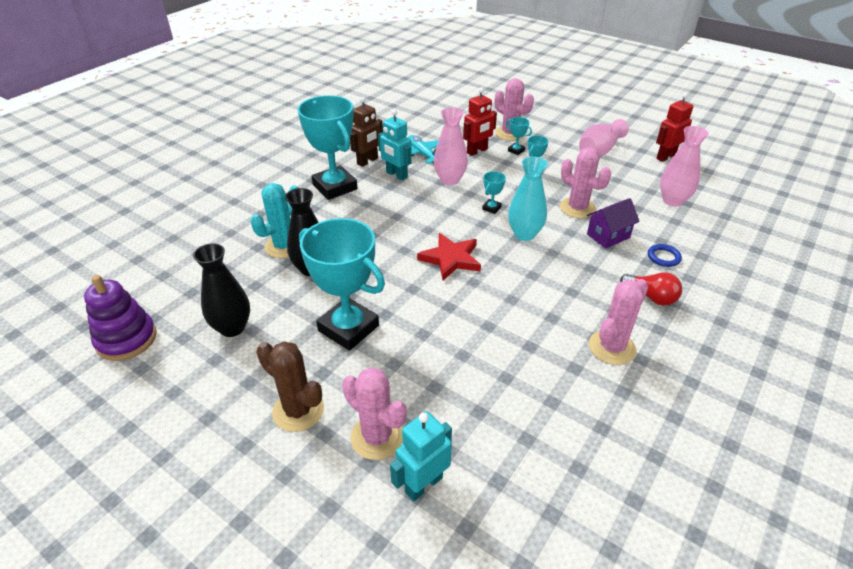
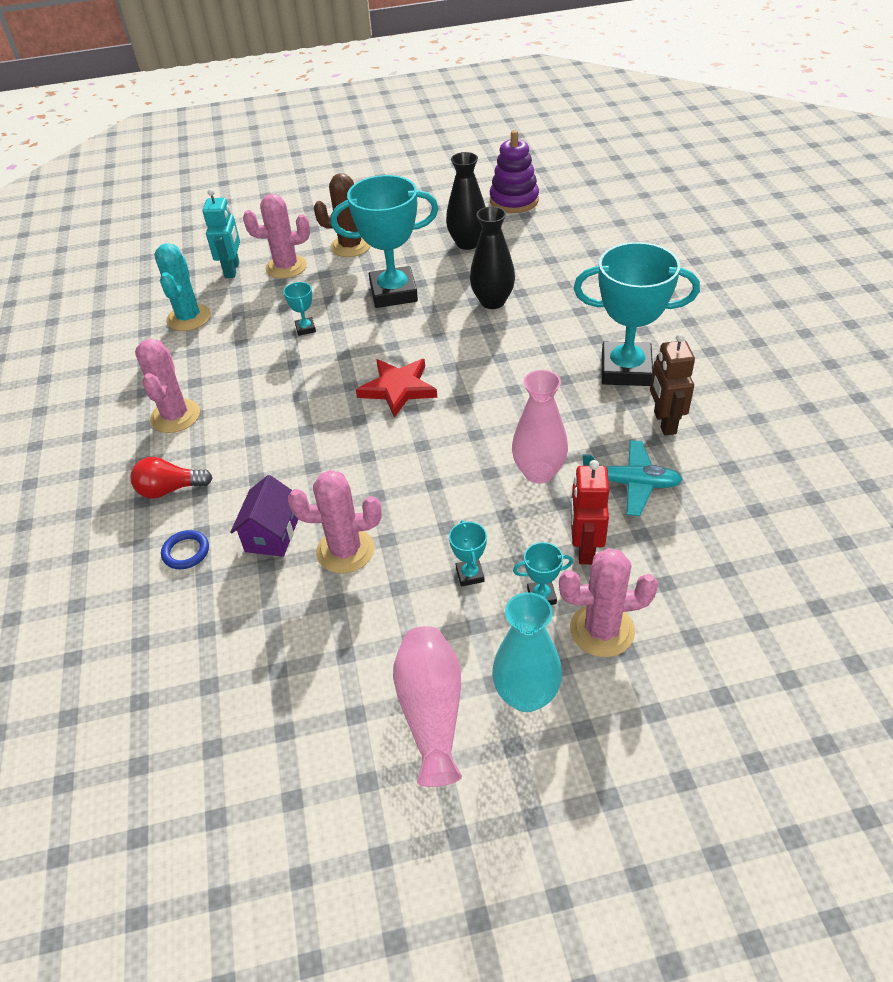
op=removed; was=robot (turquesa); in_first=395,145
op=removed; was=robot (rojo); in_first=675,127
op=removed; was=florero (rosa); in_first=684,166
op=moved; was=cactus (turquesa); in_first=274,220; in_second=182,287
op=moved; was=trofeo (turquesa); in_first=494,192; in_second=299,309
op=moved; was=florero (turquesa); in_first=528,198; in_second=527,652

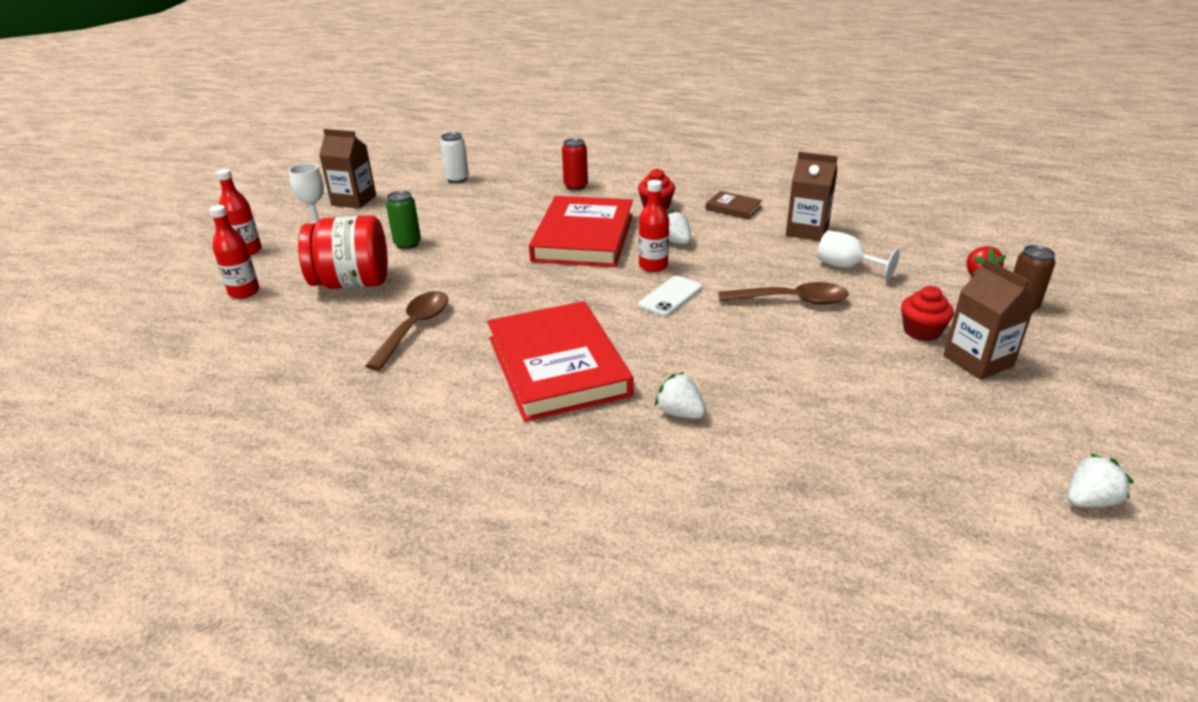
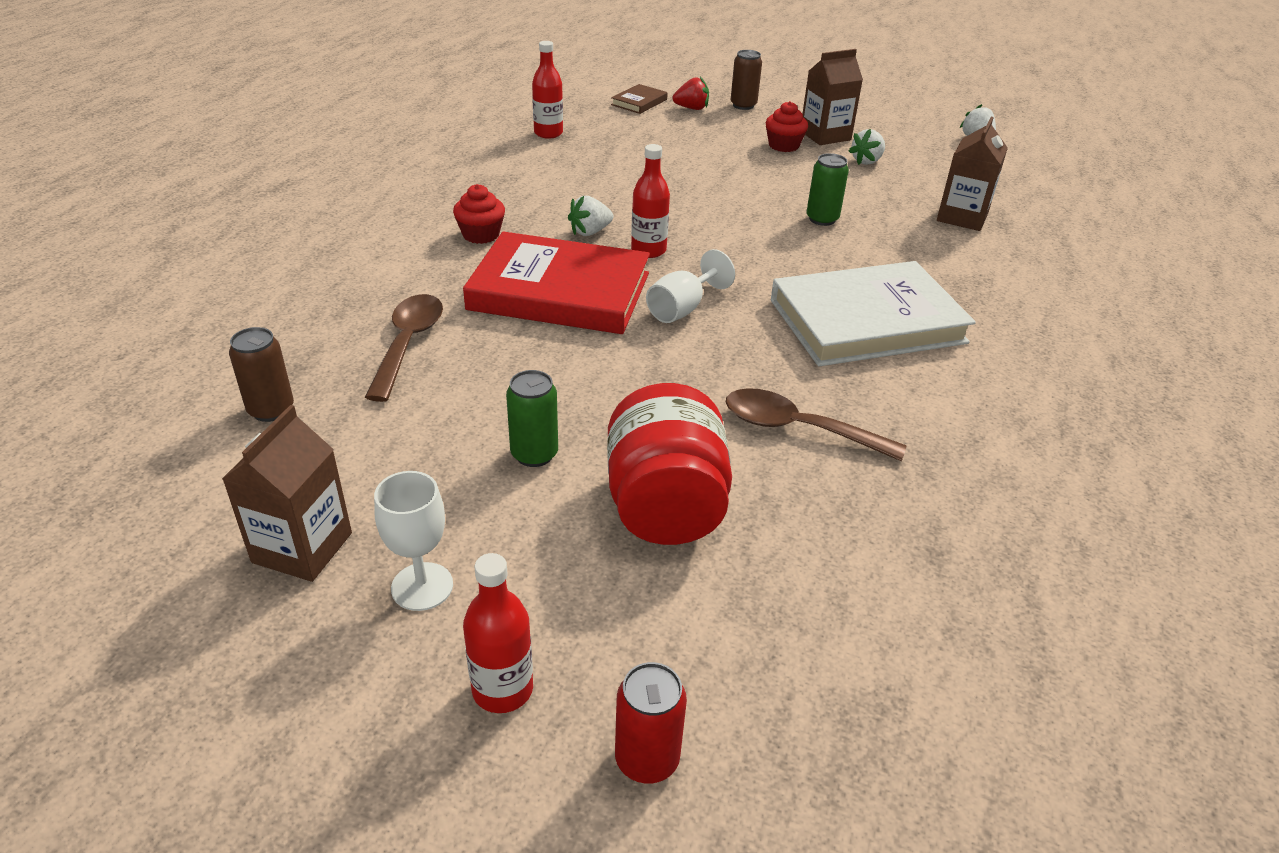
op=removed; was=móvil (blanco); in_first=670,296
op=added; now=lata (verde); in_second=828,189
op=moved; was=botella (rojo); in_first=234,252; in_second=547,90
op=moved; was=lata (rojo); in_first=575,164; in_second=651,723
op=moved; was=fresa (blanco); in_first=680,395; in_second=867,147
op=moved; was=libro (marrón); in_first=733,205; in_second=639,99
op=moved; was=cuchara (marrón); in_first=783,293; in_second=404,348
op=moved; was=cartón de leche (marrón); in_first=812,196; in_second=972,174
op=moved; was=copa (blanco); in_first=858,255; in_second=690,286
op=recoloured; was=lata (blanco); now=lata (marrón); in_first=454,157; in_second=261,374
op=recoloured; was=libro (rojo); now=libro (blanco); in_first=560,361; in_second=873,313

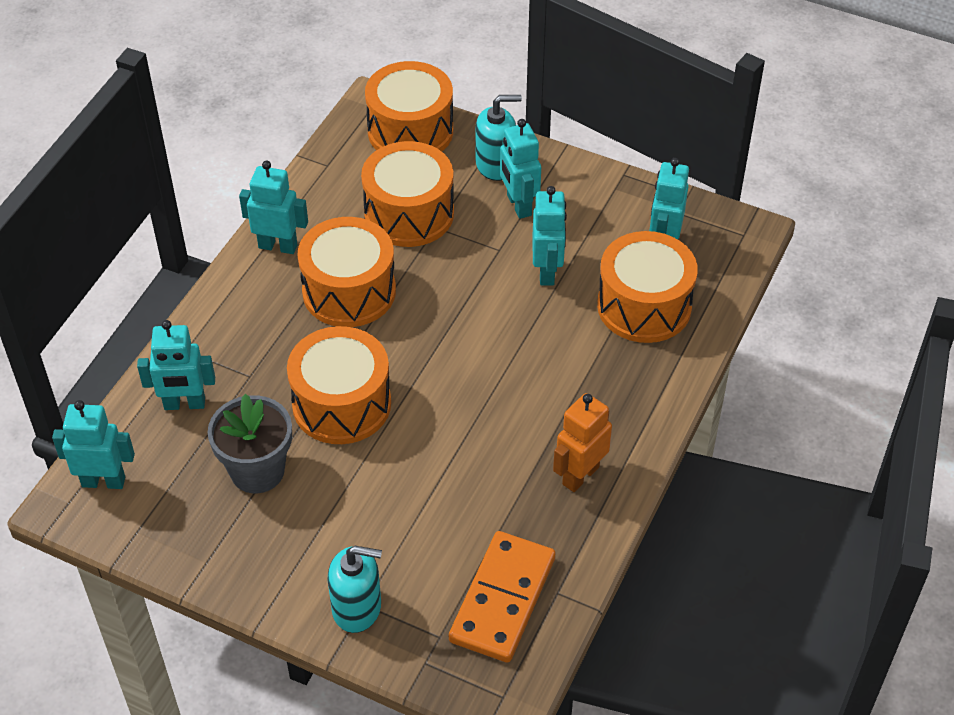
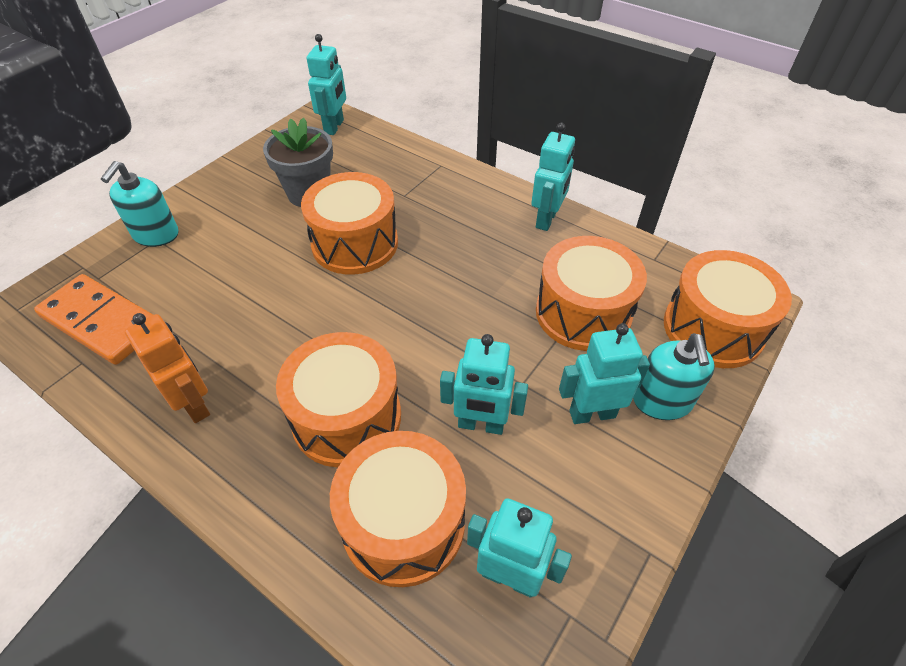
op=removed; was=robot (turquesa); in_first=176,365
op=moved; was=tambor (naranja); in_first=347,272; in_second=338,400

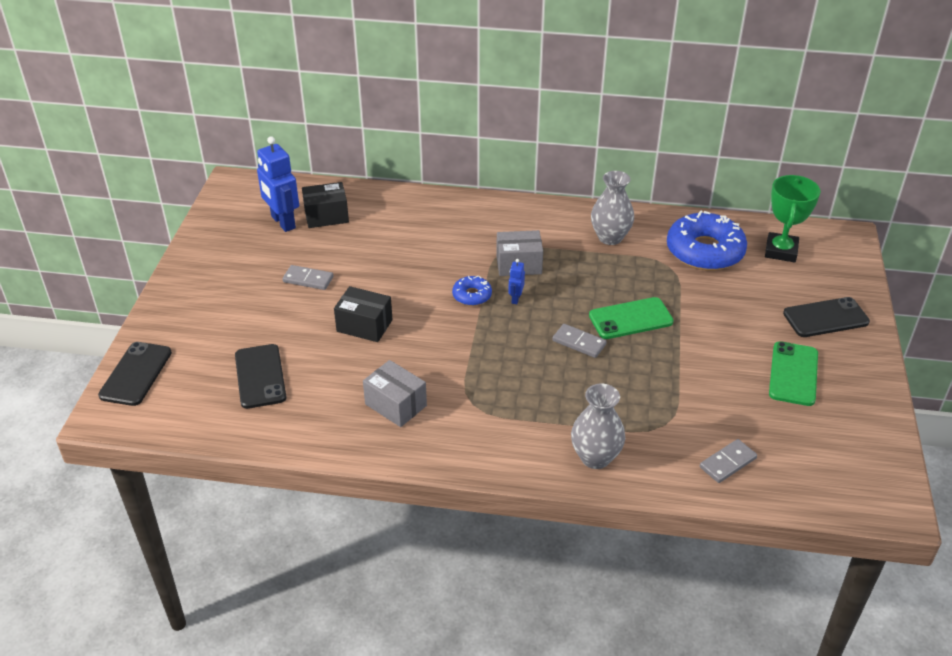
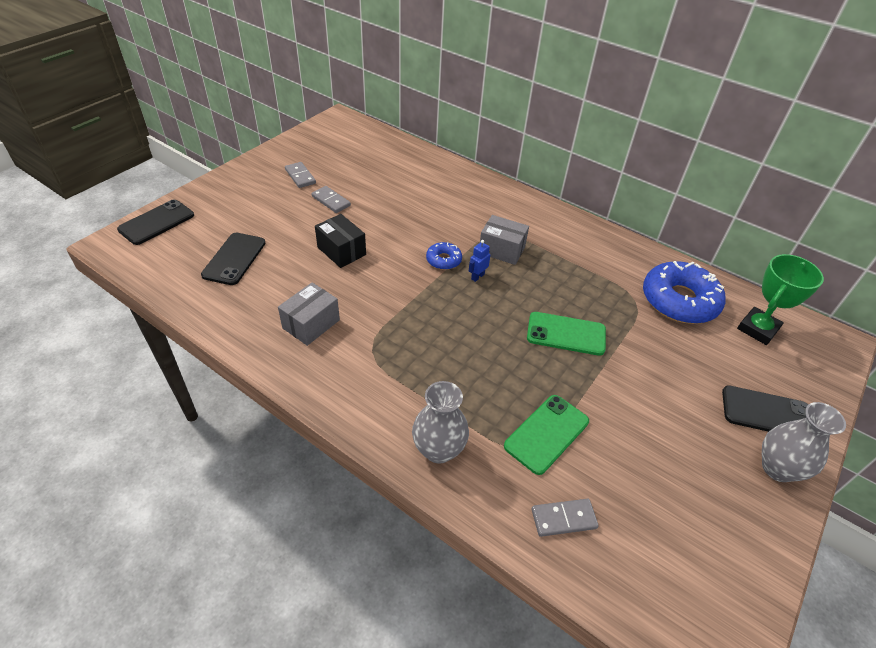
op=removed; was=robot (azul); in_first=278,184
op=removed; was=caja (negro); in_first=325,205
op=moved; was=ficha de dominó (gris); in_first=579,341; in_second=300,175
op=moved; was=florero (gris); in_first=612,208; in_second=804,442
op=moved; was=móvil (verde); in_first=793,373; in_second=546,435
op=turned; was=caja (gris); in_first=395,393; in_second=309,314; clockwise=60

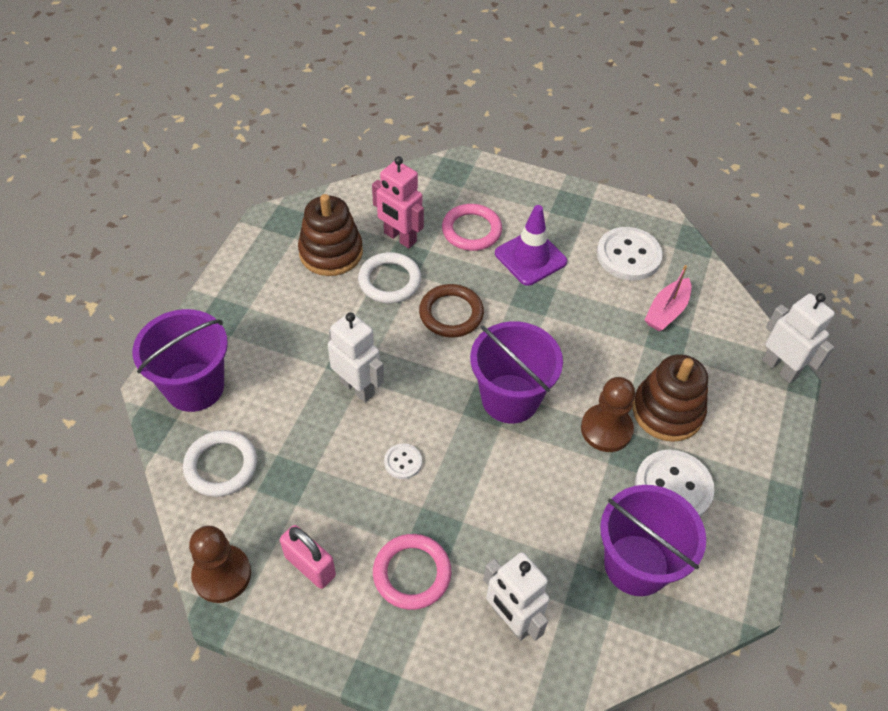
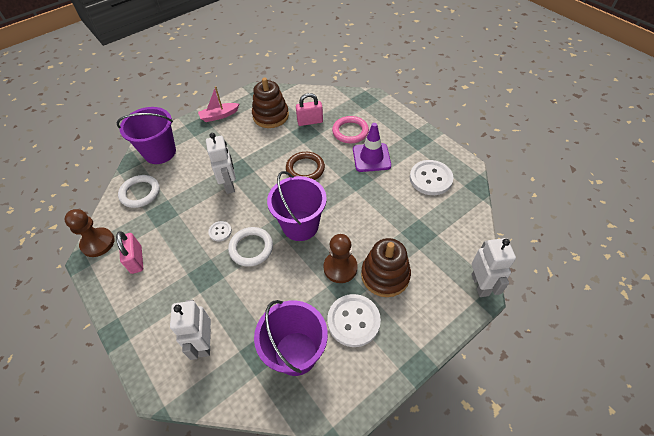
op=removed; was=anillo (rosa); in_first=412,572
op=moved; was=anillo (blanco); in_first=389,277; in_second=250,247
op=moved; was=barco (rosa); in_first=667,298; in_second=218,104
op=replaced; was=robot (rosa); now=candado (rosa); in_first=398,202; in_second=309,109

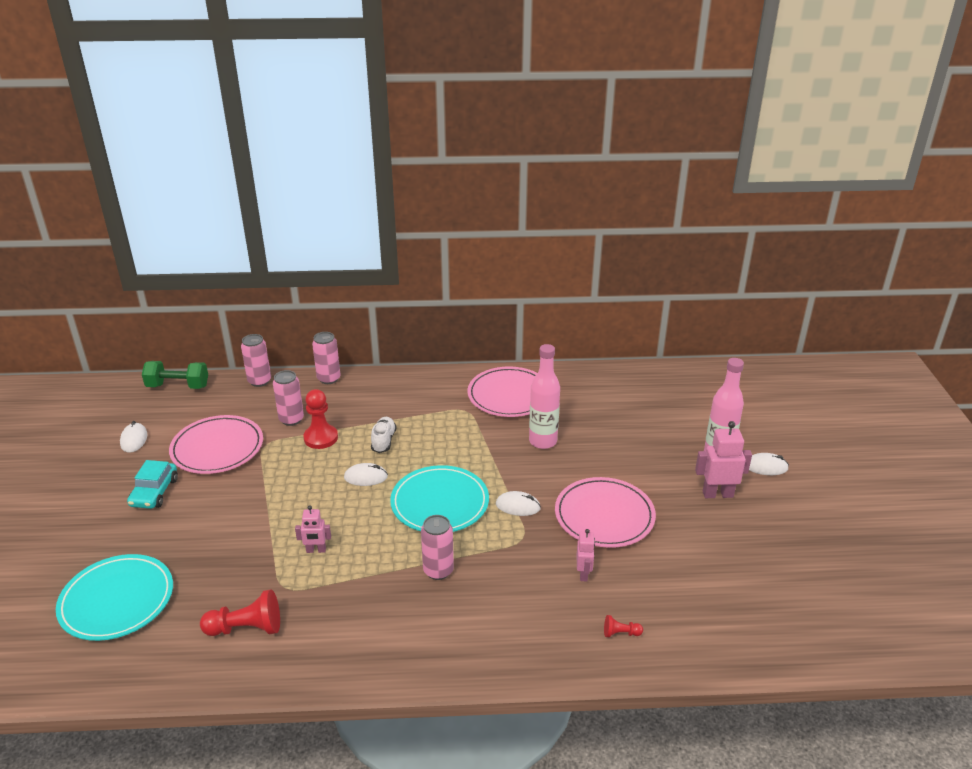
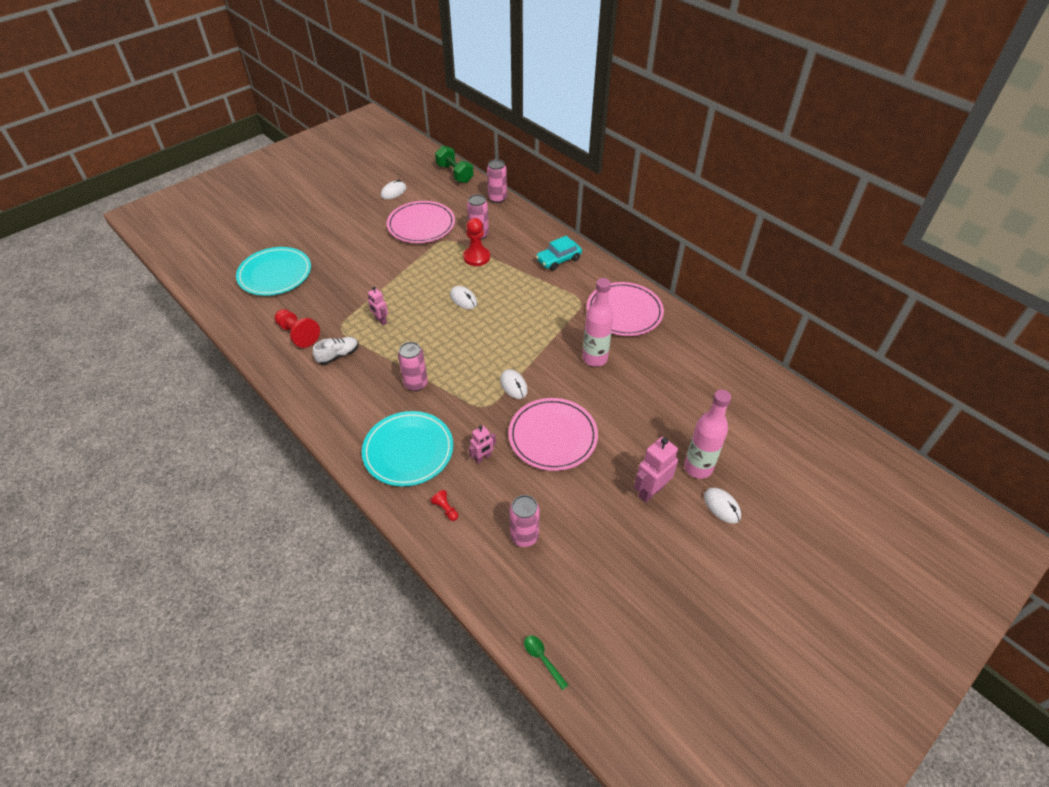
op=added; now=cuchara (verde); in_second=546,662
op=moved; was=coche (turquesa); in_first=152,484; in_second=559,253
op=moved; was=lata (rosa); in_first=326,358; in_second=524,521
op=moved; was=zapato (blanco); in_first=384,435; in_second=336,350
op=moved; was=plato (turquesa); in_first=439,498; in_second=407,449
op=turned; was=robot (rosa); in_first=723,459; in_second=656,470; clockwise=-90

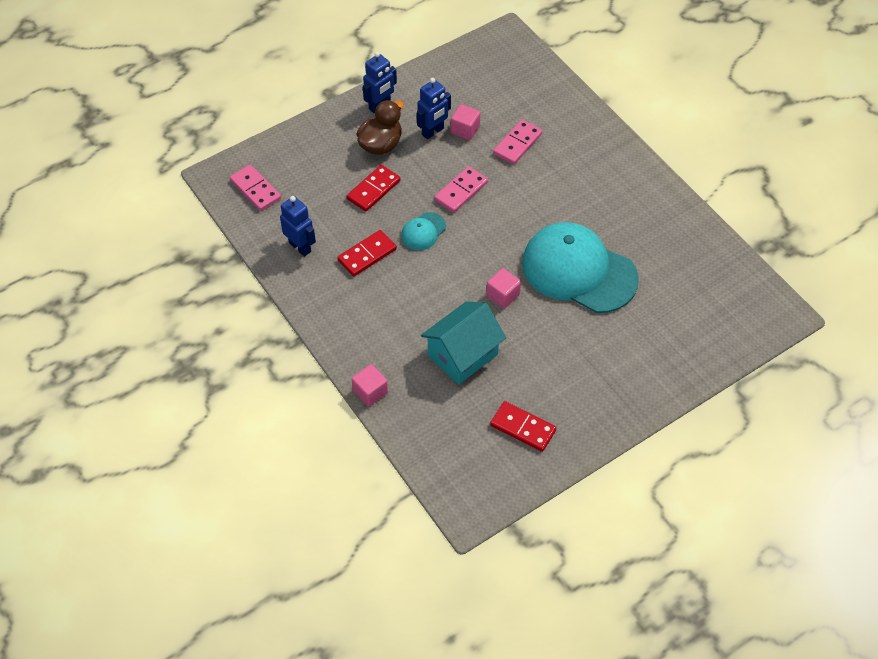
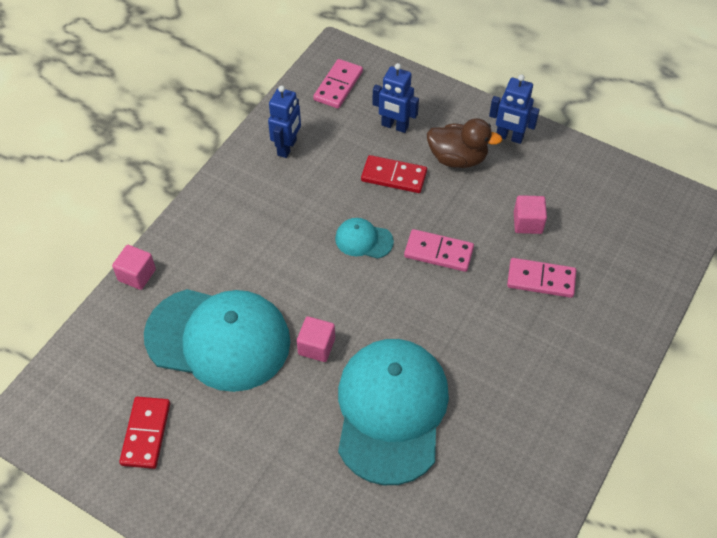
op=removed; was=ficha de dominó (rojo); in_first=367,253
op=moved; was=robot (azul); in_first=434,108; in_second=395,98
op=replaced; was=casa (turquesa); now=gorra (turquesa); in_first=463,343; in_second=217,340

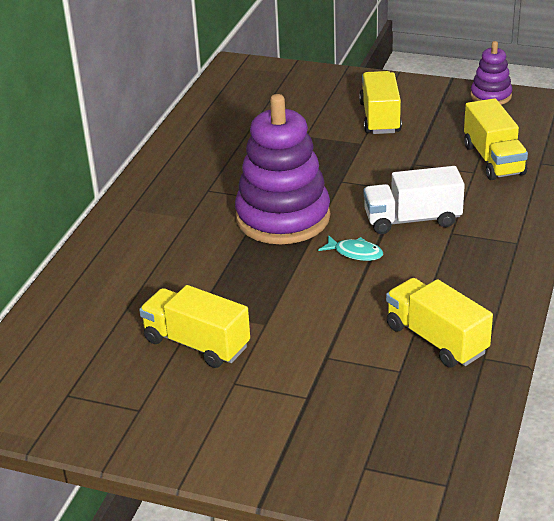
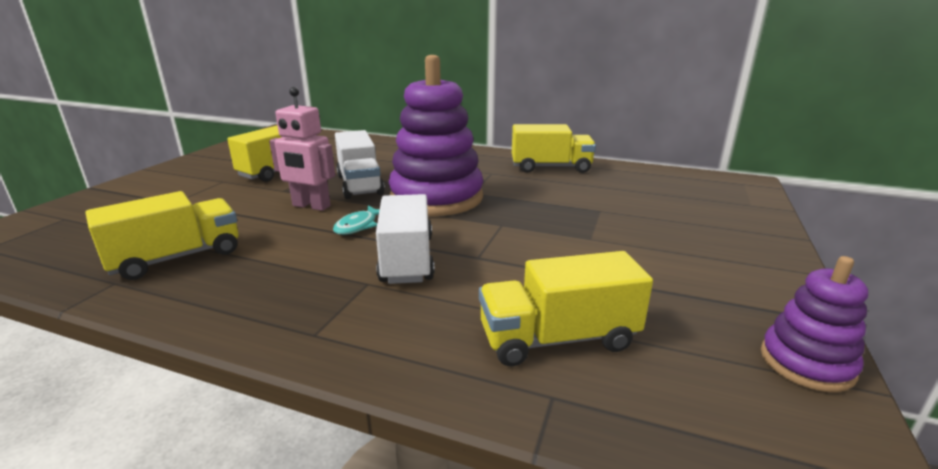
op=added; now=robot (rosa); in_second=302,149
op=added; now=camión (blanco); in_second=360,164
op=moved; was=camión (amarillo); in_first=380,102; in_second=554,148

